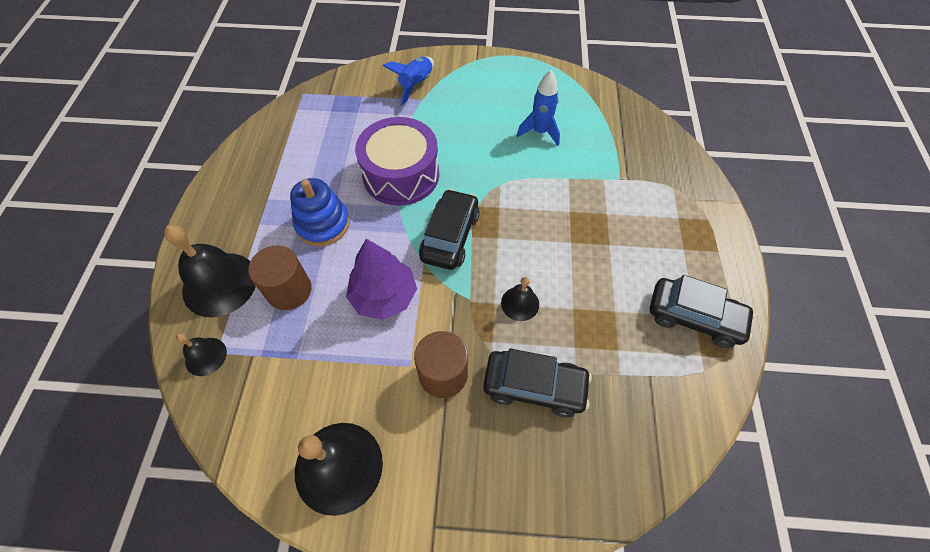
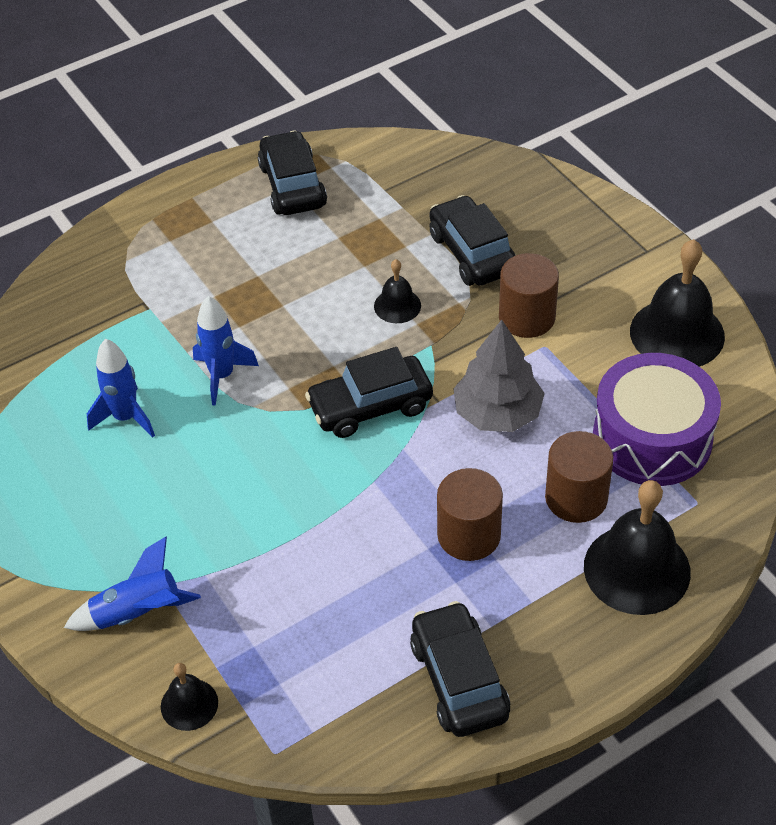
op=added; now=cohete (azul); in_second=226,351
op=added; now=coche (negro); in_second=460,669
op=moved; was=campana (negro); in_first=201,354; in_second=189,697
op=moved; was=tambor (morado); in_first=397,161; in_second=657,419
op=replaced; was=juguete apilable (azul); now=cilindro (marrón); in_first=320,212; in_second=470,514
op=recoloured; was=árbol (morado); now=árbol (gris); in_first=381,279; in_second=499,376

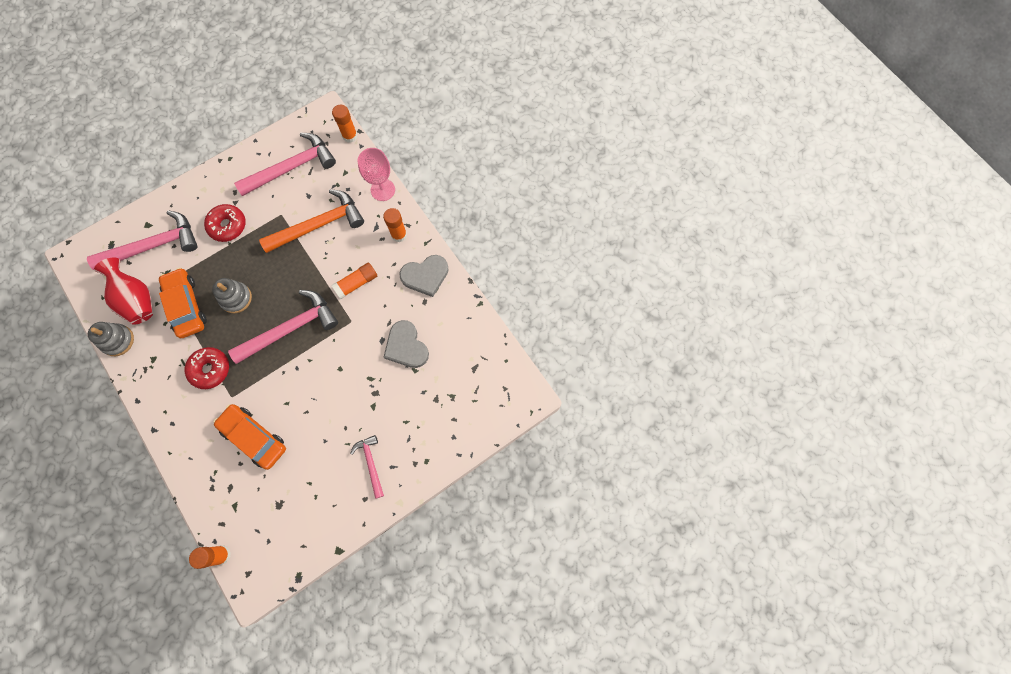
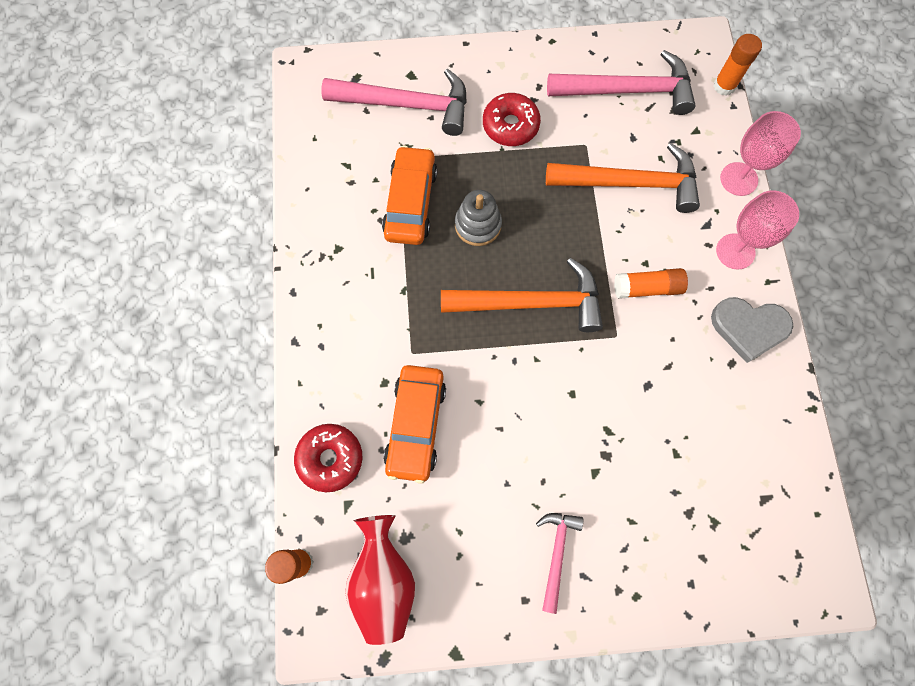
op=removed; was=juguete apilable (gris); in_first=111,339
op=removed; was=corazón (gris); in_first=406,344
op=moved; was=florero (rojo); in_first=123,291; in_second=380,580
op=moved; was=rosquilla (rojo); in_first=207,368; in_second=328,458
op=replaced; was=barra de pegamento (naranja); now=copa (rosa); in_first=395,225; in_second=757,230
op=recoloured; was=martillo (rosa); now=martillo (naranja); in_first=283,327; in_second=522,295
op=turned; was=coche (naranja); in_first=250,437; in_second=415,424; clockwise=-150

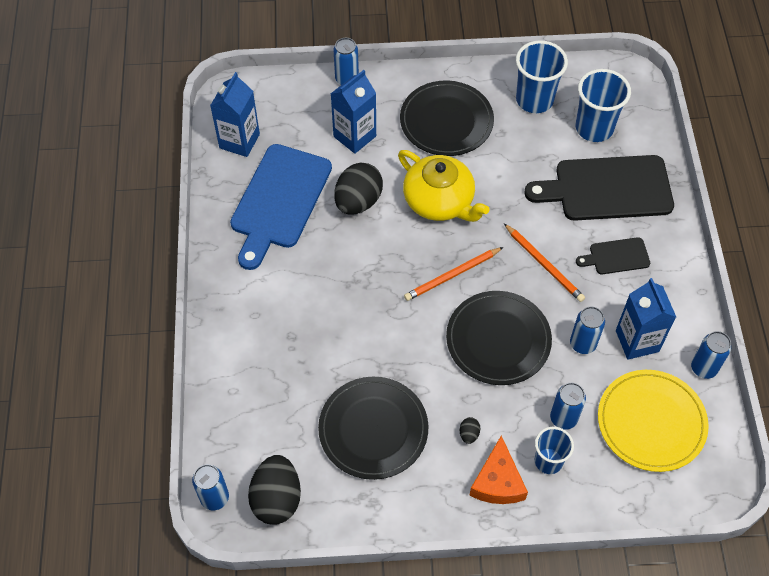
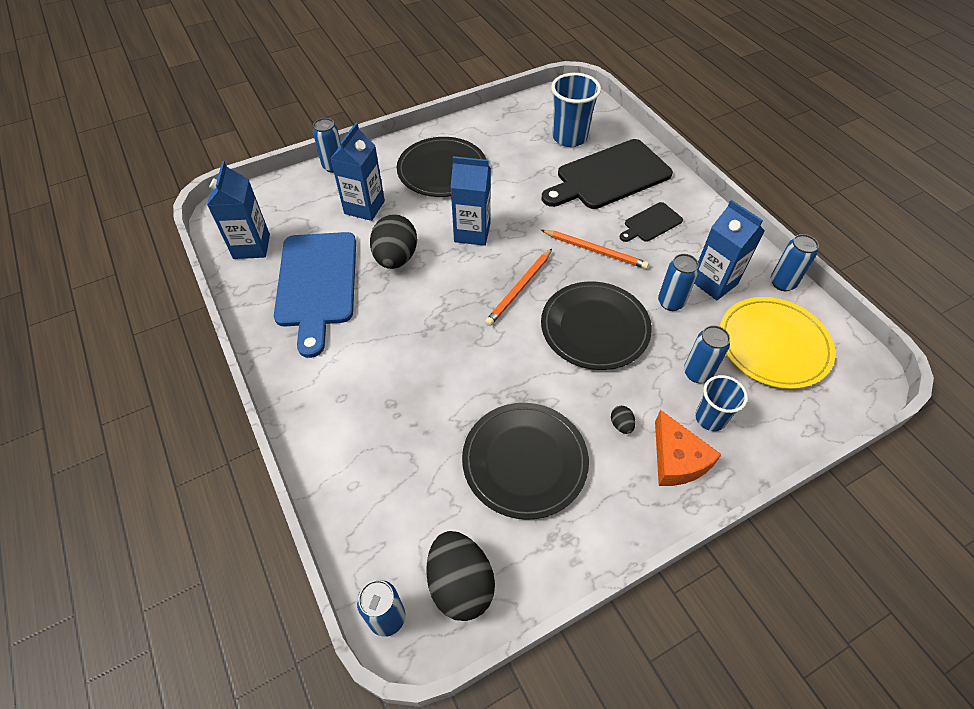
op=removed; was=vaso (azul); in_first=542,76
op=replaced; was=tetera (amarillo); now=cartón de leche (azul); in_first=443,186; in_second=471,201

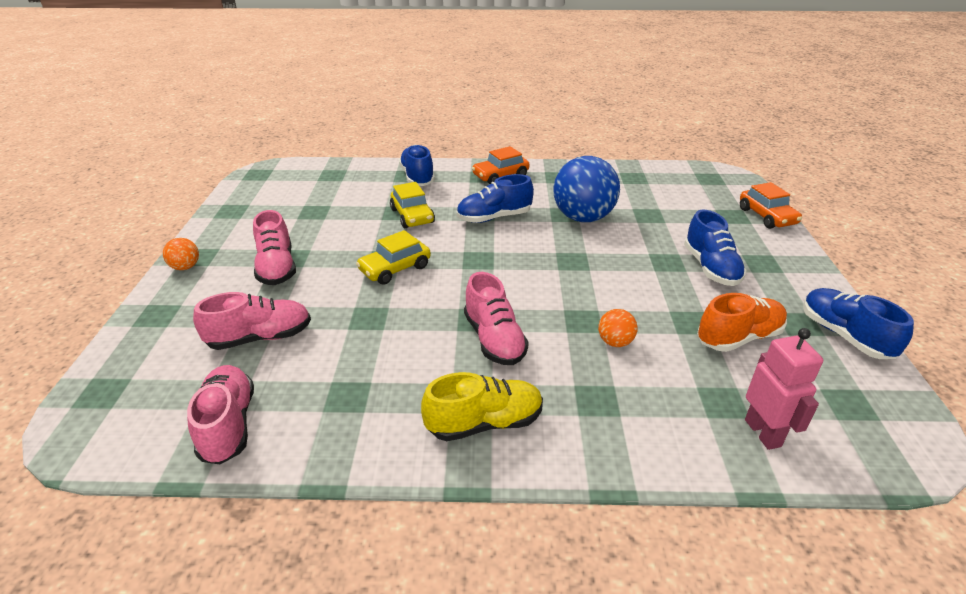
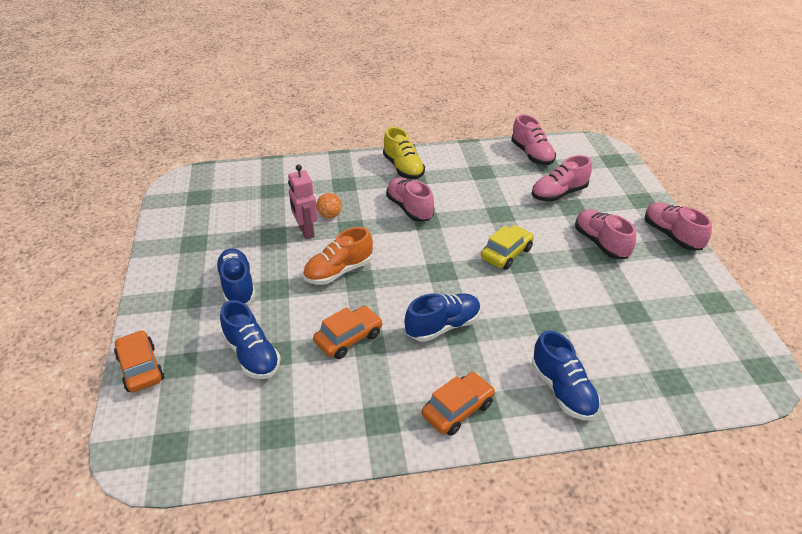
op=removed; was=coche (amarillo); in_first=412,205
op=moved; was=zapato (naranja); in_first=742,322; in_second=338,256
op=moved; was=robot (rosa); in_first=784,389; in_second=303,202
op=moved; was=zapato (azul); in_first=858,323; in_second=250,339
op=replaced; was=pelota (naranja); now=zapato (rosa); in_first=181,254; in_second=678,226
op=replaced; was=pelota (azul); now=coche (naranja); in_first=586,189; in_second=348,332
op=turned; was=zapato (amarillo); in_first=482,406; in_second=404,153; clockwise=-90

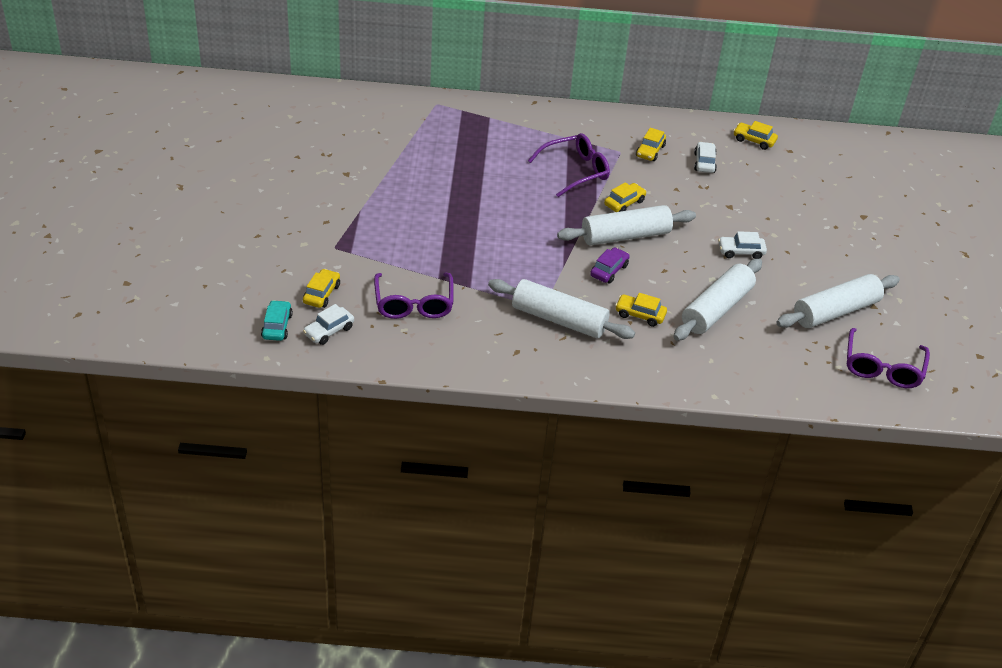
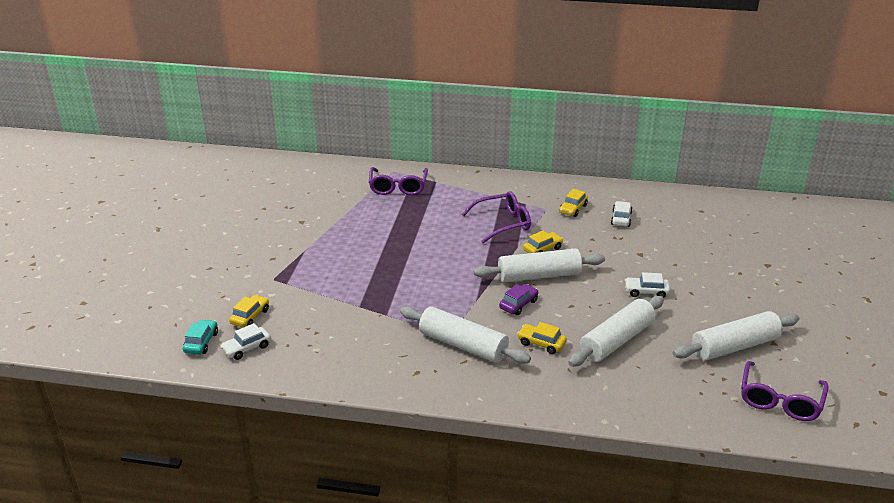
op=removed; was=coche (amarillo); in_first=755,135
op=moved; was=gafas (morado); in_first=414,295; in_second=398,181

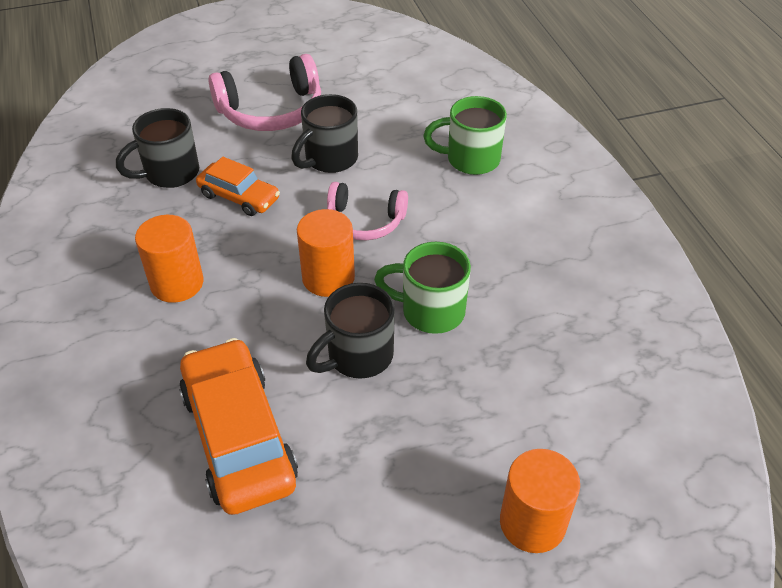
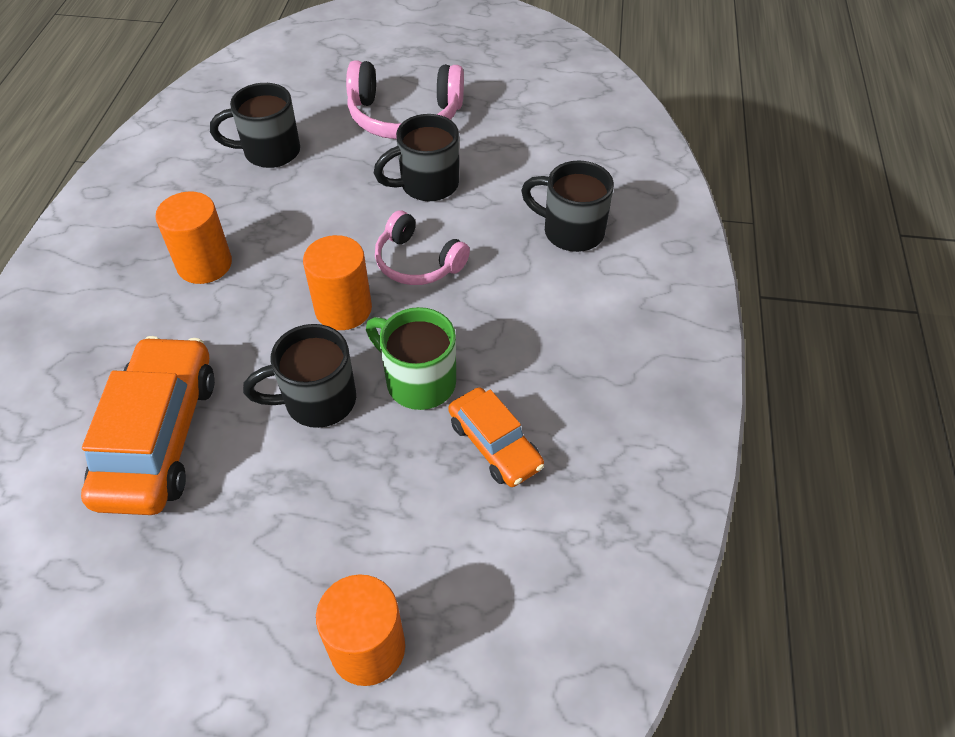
op=moved; was=coche (naranja); in_first=238,186; in_second=496,437
op=recoloured; was=taza (verde); now=taza (negro); in_first=465,135; in_second=567,206

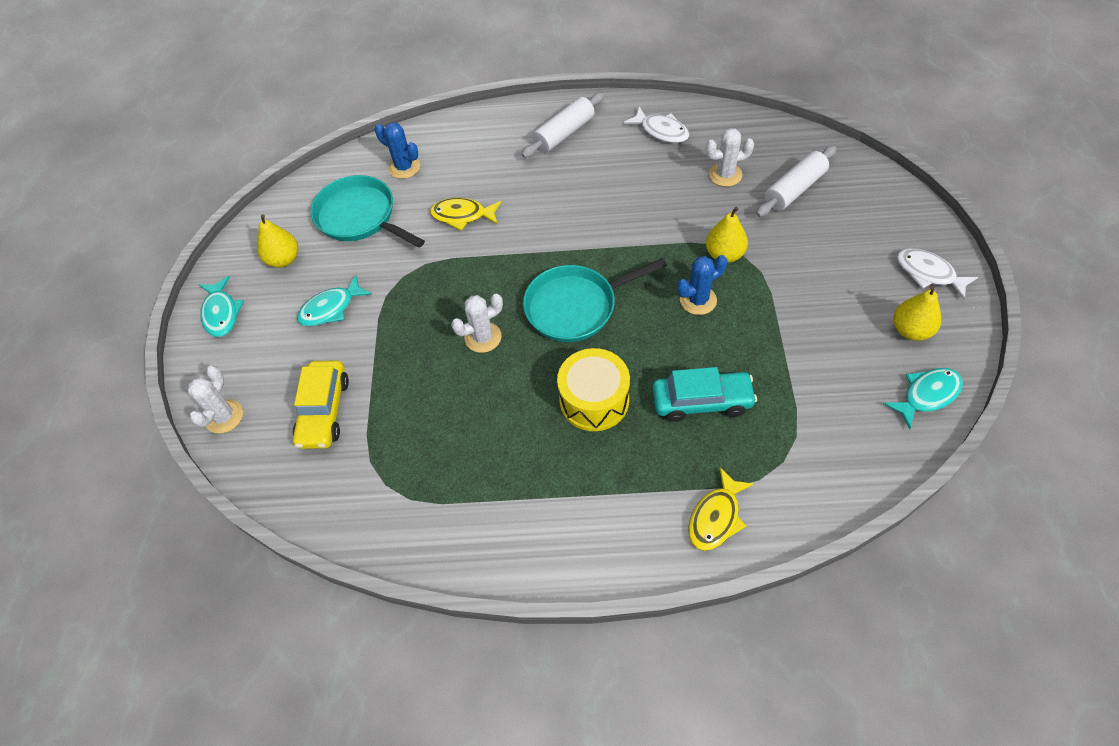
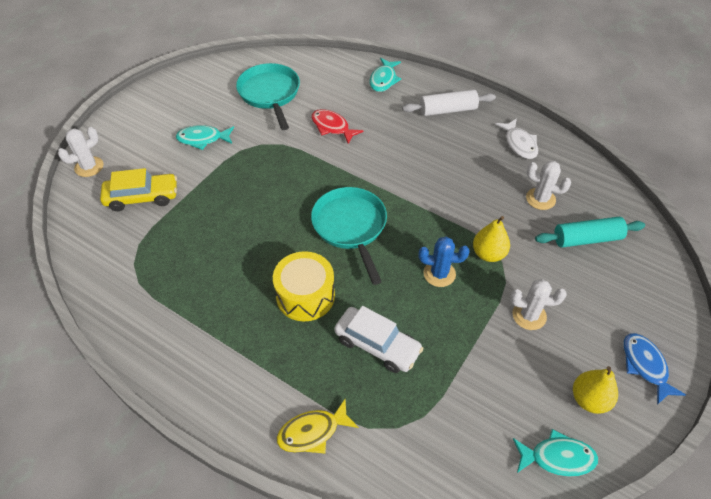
op=removed; was=pera (amarillo); in_first=277,241
op=removed; was=cactus (azul); in_first=397,150
op=moved; was=pez (turquesa); in_first=221,306; in_second=385,75
op=moved; was=cactus (blanco); in_first=477,323; in_second=538,304
op=recoloured; was=pez (amarillo); now=pez (rojo); in_first=465,214; in_second=337,126
op=recoloured; was=coche (turquesa); now=coche (blanco); in_first=704,394; in_second=379,339
op=recoloured; was=rodillo (blanco); now=rodillo (turquesa); in_first=796,181; in_second=590,232
op=recoloured; was=pez (blanco); now=pez (azul); in_first=937,274; in_second=654,369
op=turned; was=coche (amarillo); in_first=321,404; in_second=138,189; clockwise=-135
op=turned; was=sartén (turquesa); in_first=595,300; in_second=349,236; clockwise=60

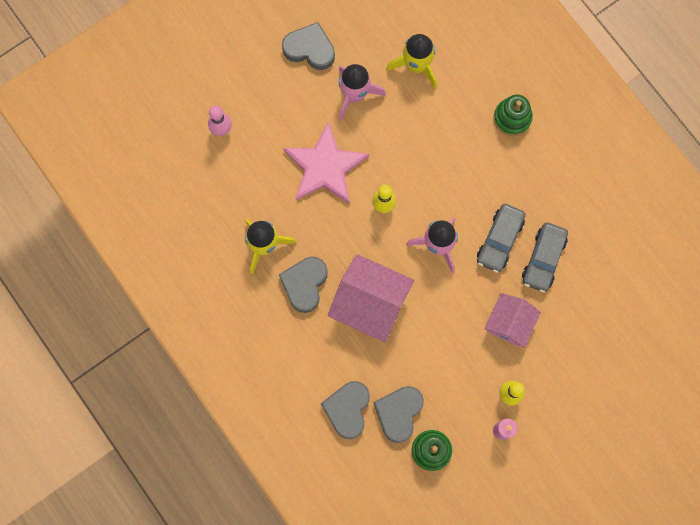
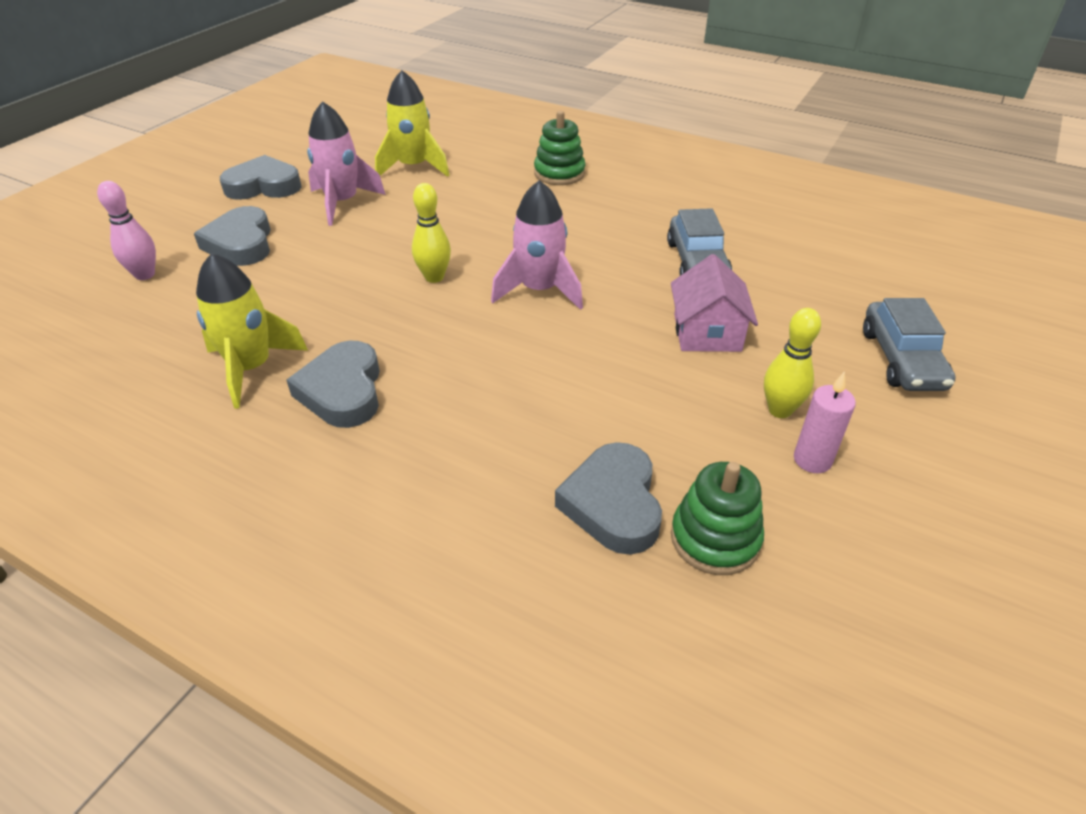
op=removed; was=estrella (rosa); in_first=326,162
op=removed; was=casa (rosa); in_first=371,298
op=moved; was=corazón (gris); in_first=345,410; in_second=232,236
op=moved; was=coche (gris); in_first=501,238; in_second=909,344

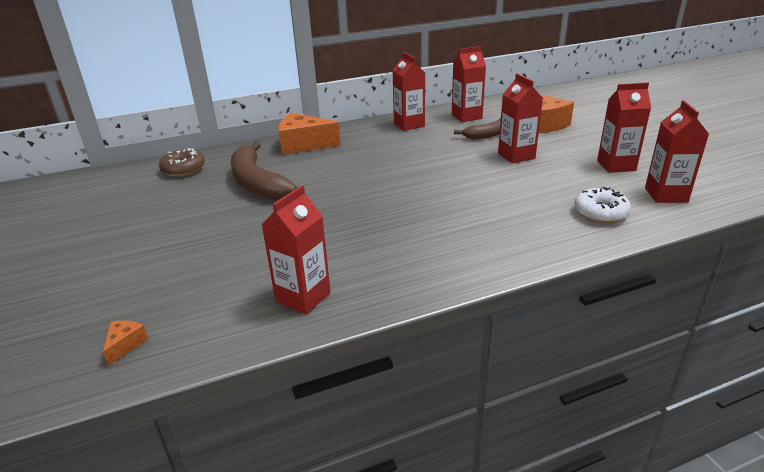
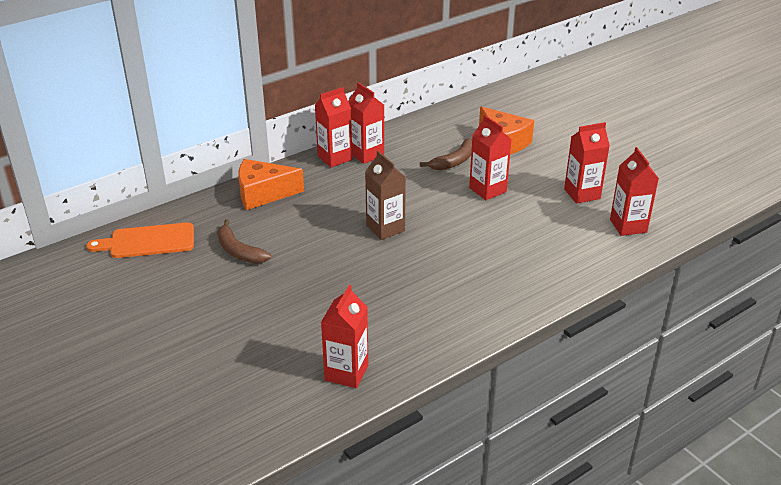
op=removed; was=queso (naranja); in_first=125,343
op=removed; was=rosquilla (blanco); in_first=602,205
op=added; now=cartón de leche (marrón); in_second=385,195
op=moved; was=cartón de leche (rojo); in_first=469,84; in_second=333,127
op=replaced; was=rosquilla (marrón); now=tabla de cortar (naranja); in_first=182,162; in_second=140,240
op=resized; was=plátano (marrón); in_first=264,170; in_second=244,241; ratio=0.62

